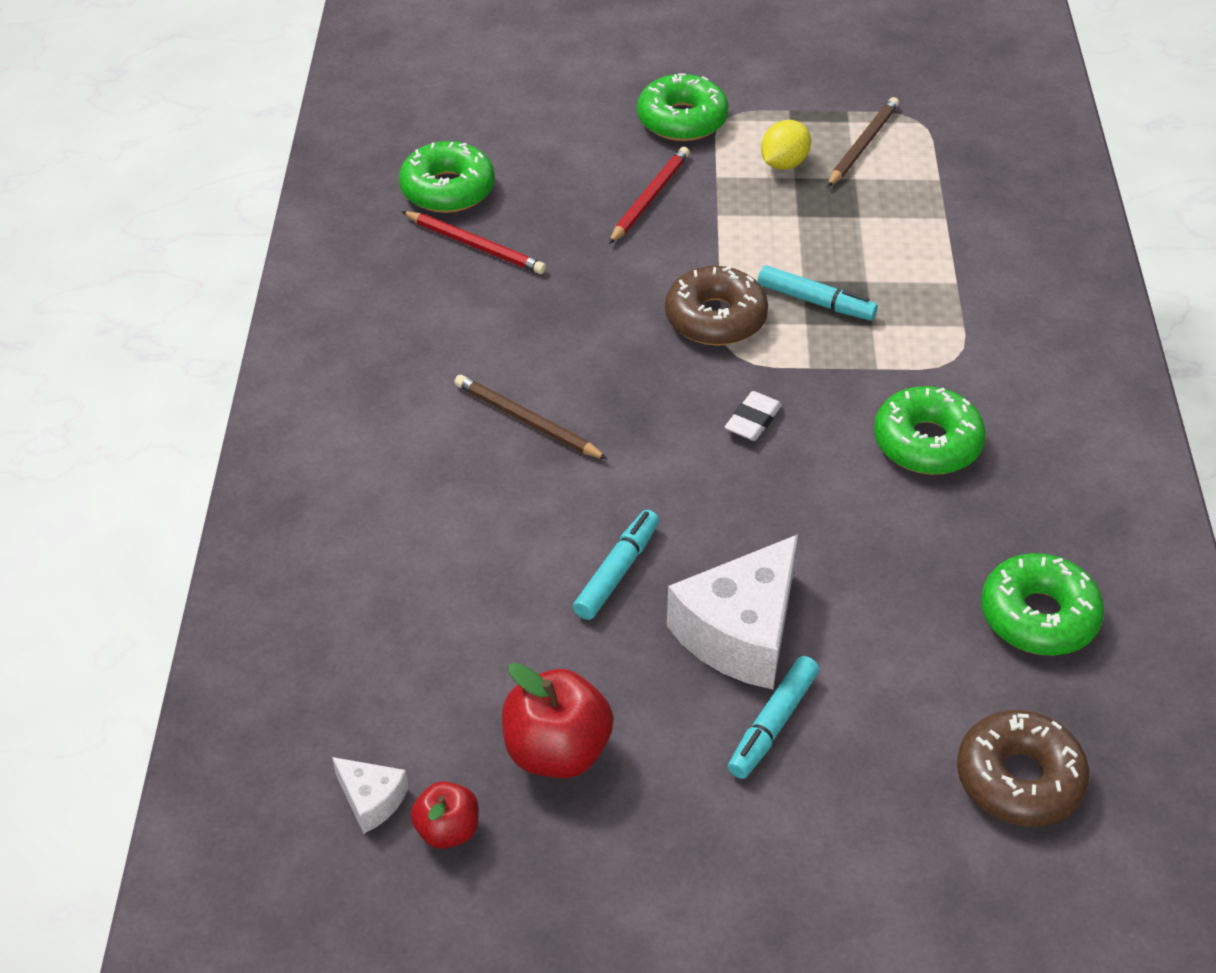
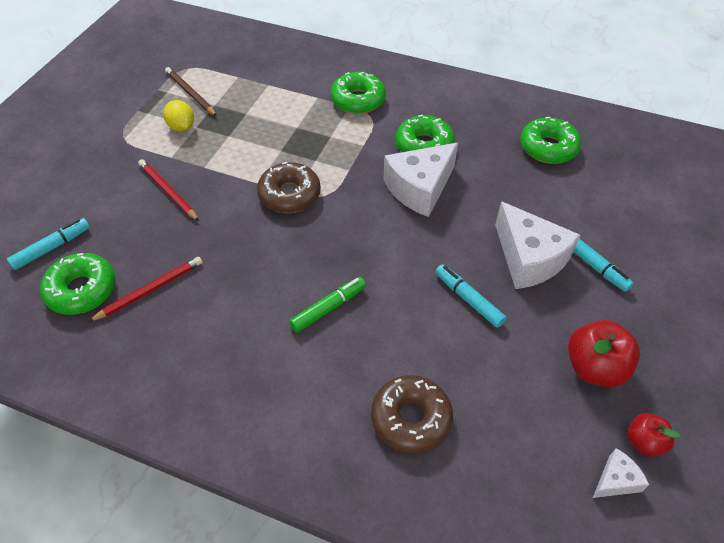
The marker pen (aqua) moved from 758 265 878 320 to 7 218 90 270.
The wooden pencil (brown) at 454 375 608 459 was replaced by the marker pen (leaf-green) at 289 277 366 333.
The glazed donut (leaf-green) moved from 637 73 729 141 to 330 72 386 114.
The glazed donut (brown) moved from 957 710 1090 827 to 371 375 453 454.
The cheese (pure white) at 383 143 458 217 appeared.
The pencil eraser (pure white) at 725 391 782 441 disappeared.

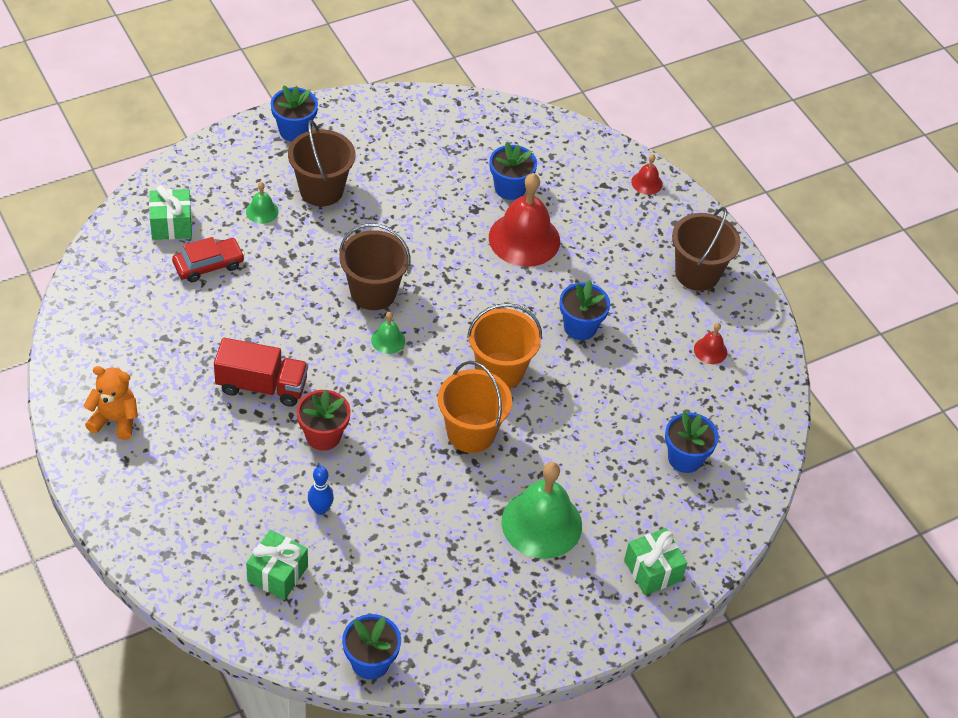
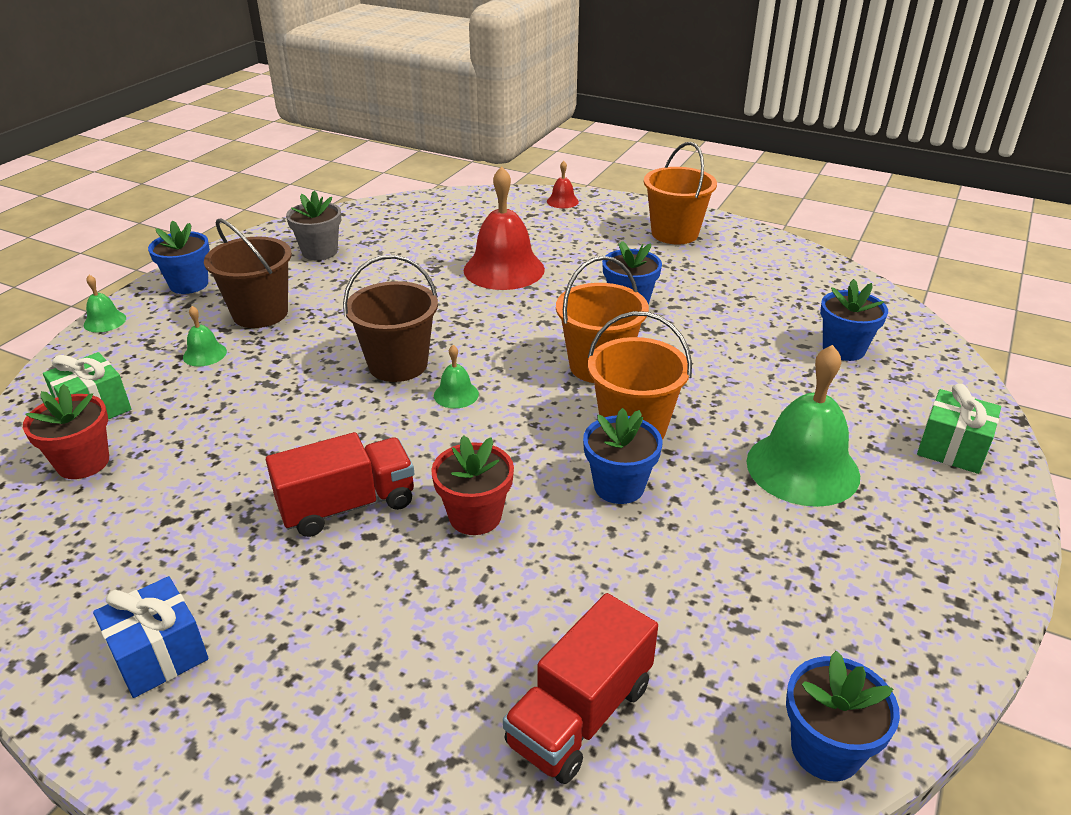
The flower pot (crimson) at 23 384 109 479 appeared.
The school bell (leaf-green) at 84 275 126 332 appeared.
The stuffed bear (orange-coloured) at 83 366 138 440 was replaced by the wrapped gift (cobalt) at 93 576 209 698.
The flower pot (gray) at 286 190 341 260 appeared.
The wrapped gift (leaf-green) at 246 530 308 600 was replaced by the lorry (crimson) at 503 593 658 784.
The flower pot (cobalt) moved from 489 142 537 200 to 583 408 663 504.
The sand bucket (brown) at 672 207 741 291 became the sand bucket (orange-coloured) at 644 142 717 244.
The car (crimson) at 172 237 245 282 disappeared.
The skittle (cobalt) at 308 466 334 515 disappeared.
The school bell (crimson) at 694 323 727 364 disappeared.

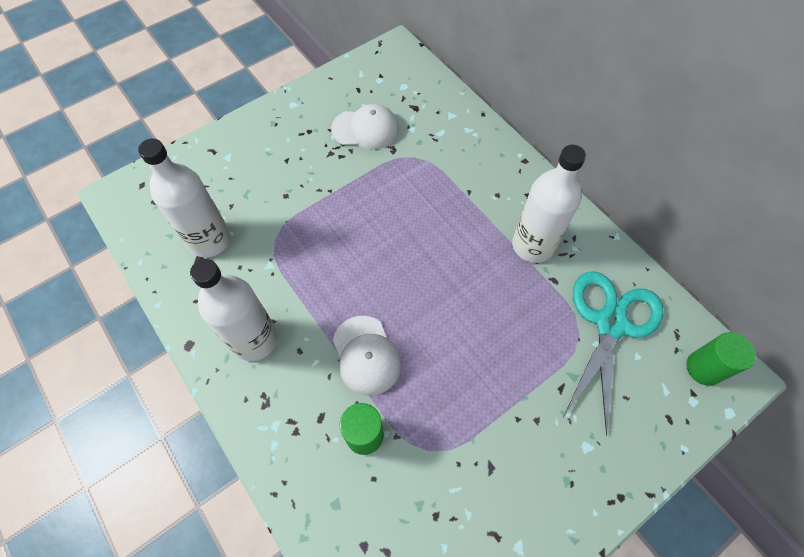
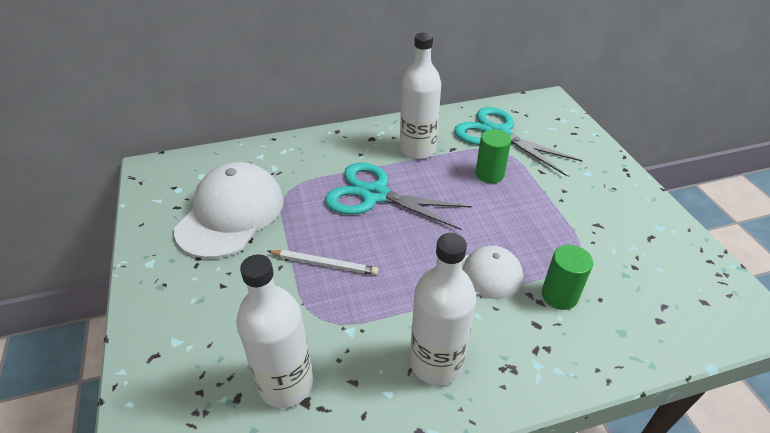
The cap (pure white) at 331 104 399 149 changed to 1.67 times the size.
The wooden pencil (pure white) at 267 250 379 275 appeared.
The pair of scissors (aqua) at 325 163 472 230 appeared.
The cylinder shape (leaf-green) moved from 686 332 756 386 to 475 129 511 183.

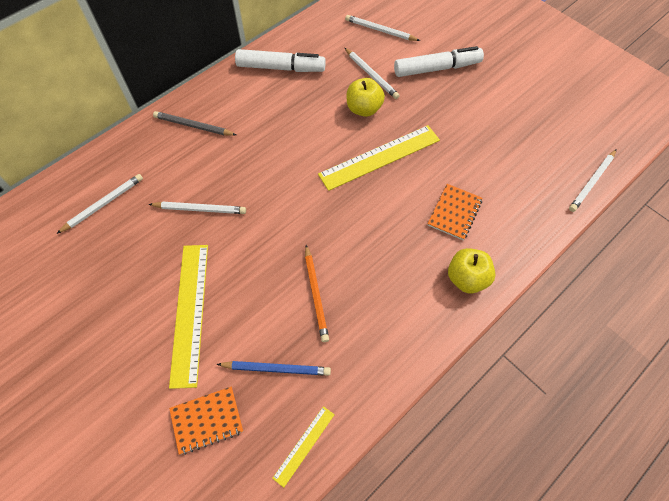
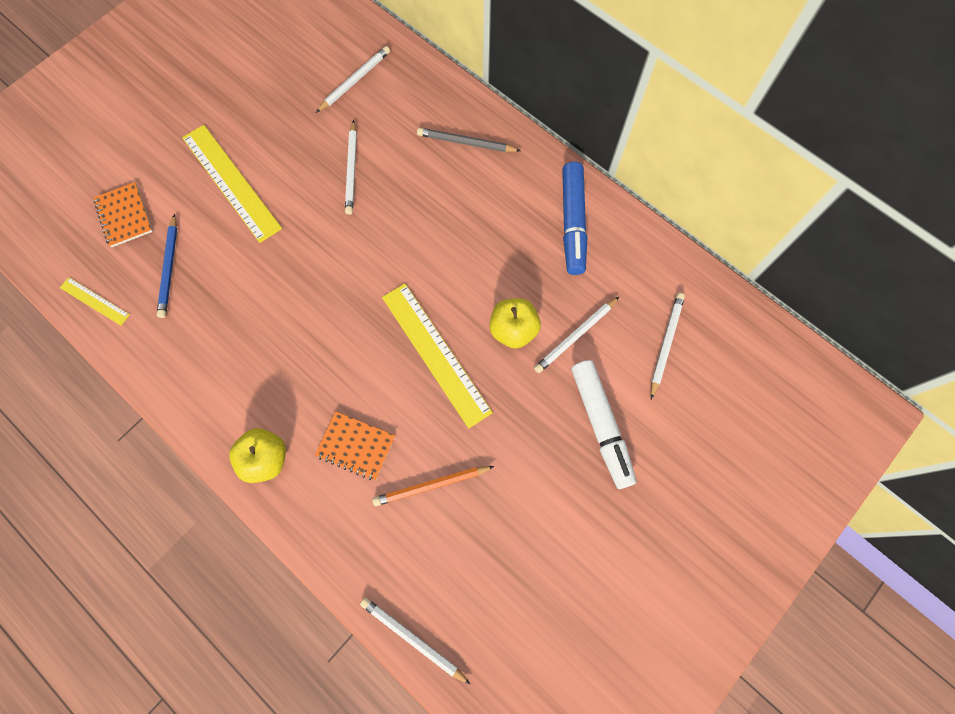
The straightedge (bright yellow) at 169 245 208 389 turned 60 degrees clockwise.
The wooden pencil (pure white) at 56 174 143 234 turned 90 degrees counterclockwise.
The wooden pencil (orange-coloured) moved from 305 245 329 342 to 372 466 494 506.
The wooden pencil (gray) at 153 111 236 136 turned 90 degrees counterclockwise.
The marker pen (pure white) at 235 49 326 72 became the marker pen (cobalt) at 562 162 587 275.

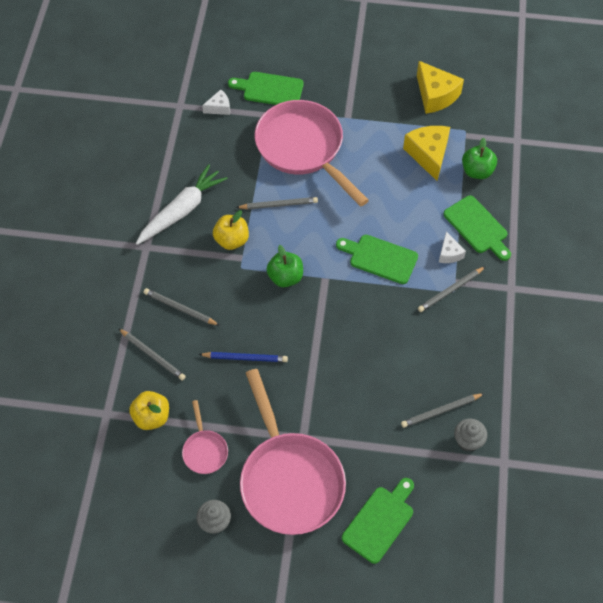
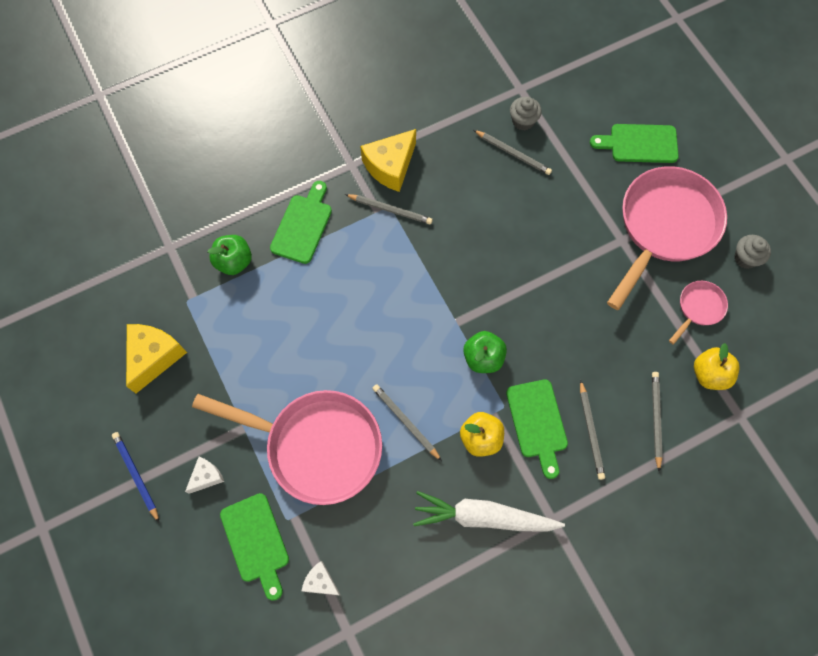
The wooden pencil (cobalt) moved from 199 352 288 362 to 112 432 159 522.
The cheese (pure white) moved from 439 232 466 263 to 185 457 224 494.
The frying pan (rosy) at 255 100 369 207 turned 90 degrees counterclockwise.
The cheese (bright yellow) moved from 403 126 450 181 to 360 129 416 192.
The cutting board (leaf-green) moved from 336 235 418 284 to 506 379 568 479.

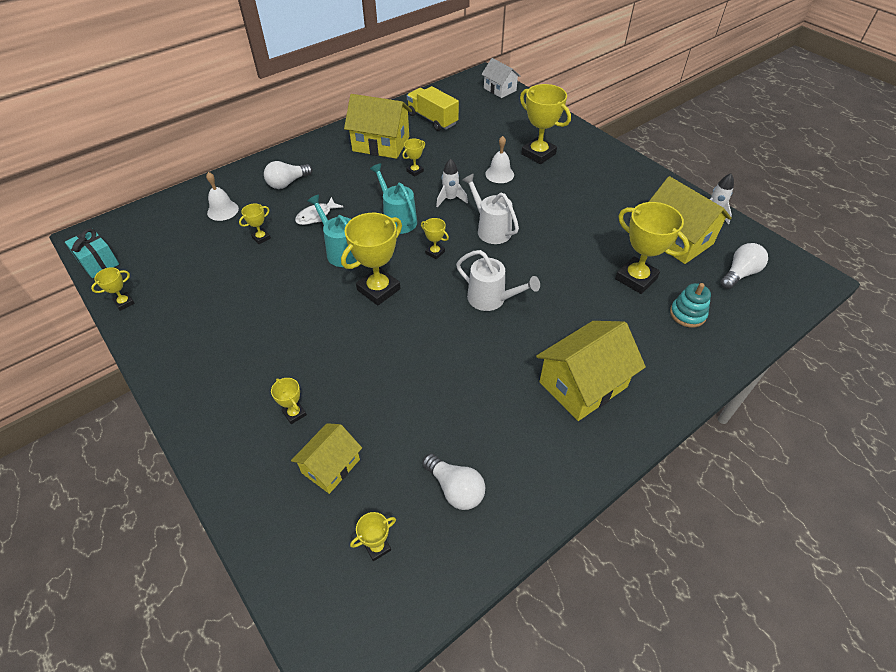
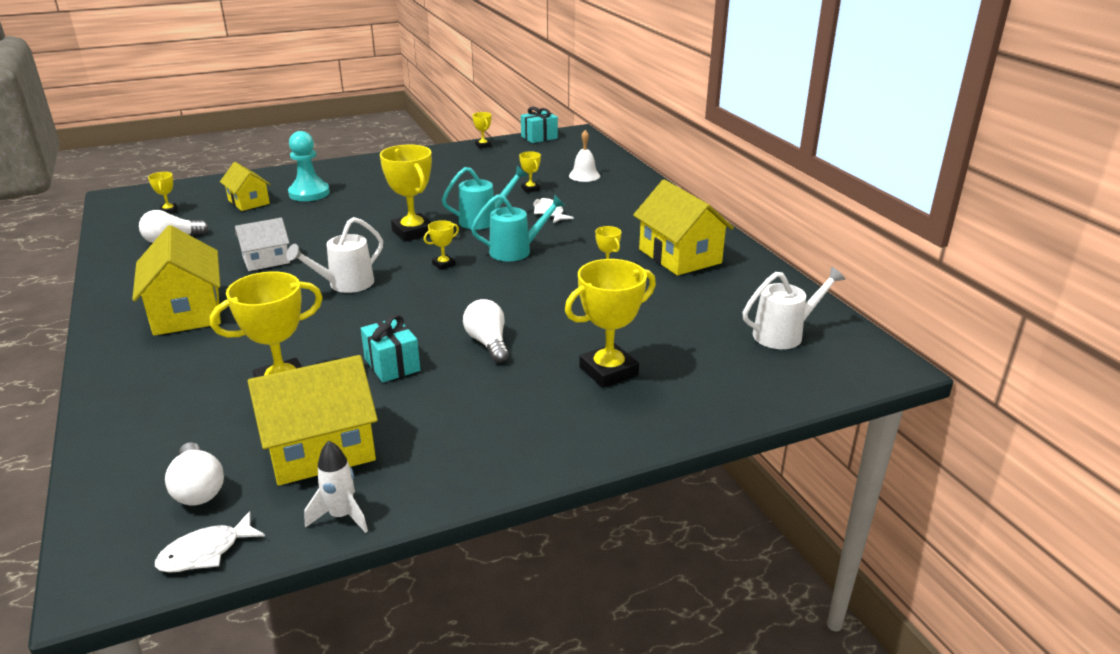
The fish (pure white) at 155 511 265 573 appeared.
The house (pure white) moved from 481 58 521 98 to 235 218 290 271.
The prize cup (bright yellow) at 271 378 307 424 was replaced by the pawn (aqua) at 288 131 330 201.
The wrapped gift (aqua) at 360 314 420 382 appeared.
The light bulb (pure white) moved from 264 161 313 189 to 463 299 509 363.
The house (bright yellow) at 344 94 412 159 turned 60 degrees counterclockwise.
The watering pot (pure white) moved from 463 174 519 244 to 743 266 845 349.
The lorry (bright yellow) at 407 86 459 131 disappeared.
The rocket (pure white) at 436 158 468 207 disappeared.
The school bell (pure white) at 485 136 514 183 disappeared.
The stacking rings (aqua) at 670 283 711 328 disappeared.

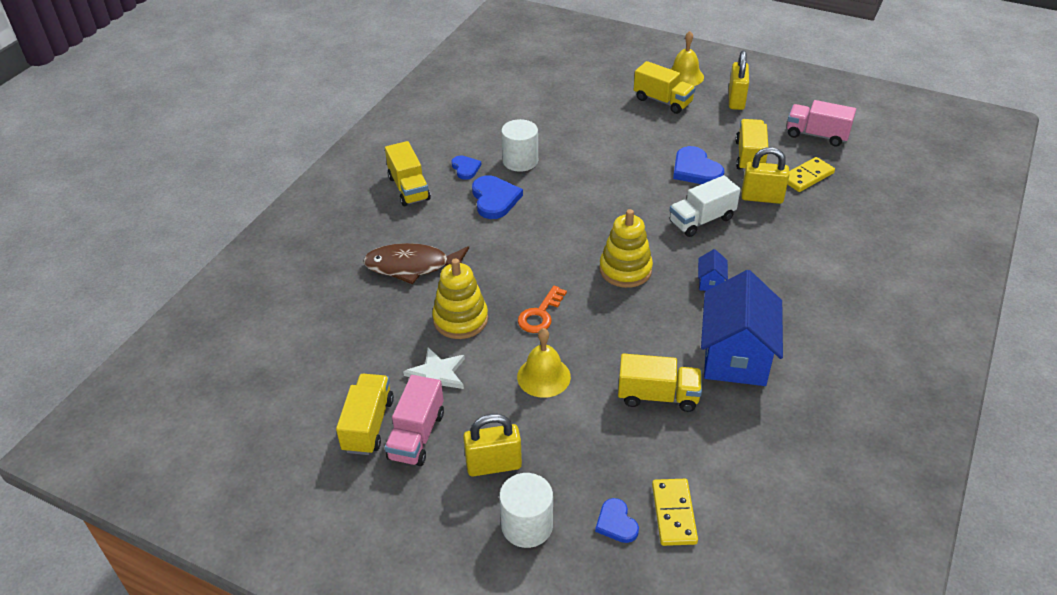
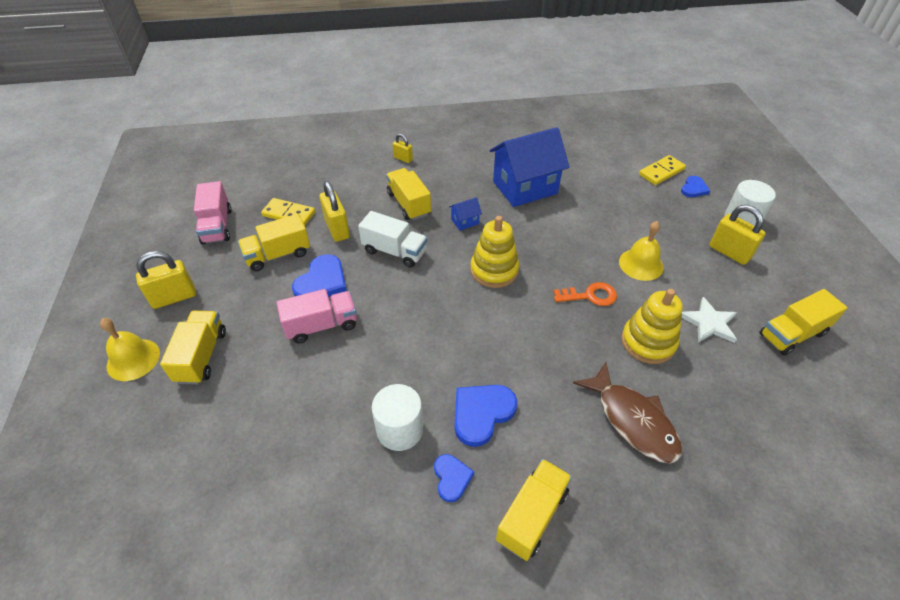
The lorry (rosy) moved from 385 375 444 466 to 276 289 357 344.
The lorry (bright yellow) moved from 618 353 702 412 to 386 168 431 220.
The small lock (bright yellow) at 393 134 413 163 appeared.
The heart shape (cobalt) at 451 156 481 180 turned 135 degrees clockwise.

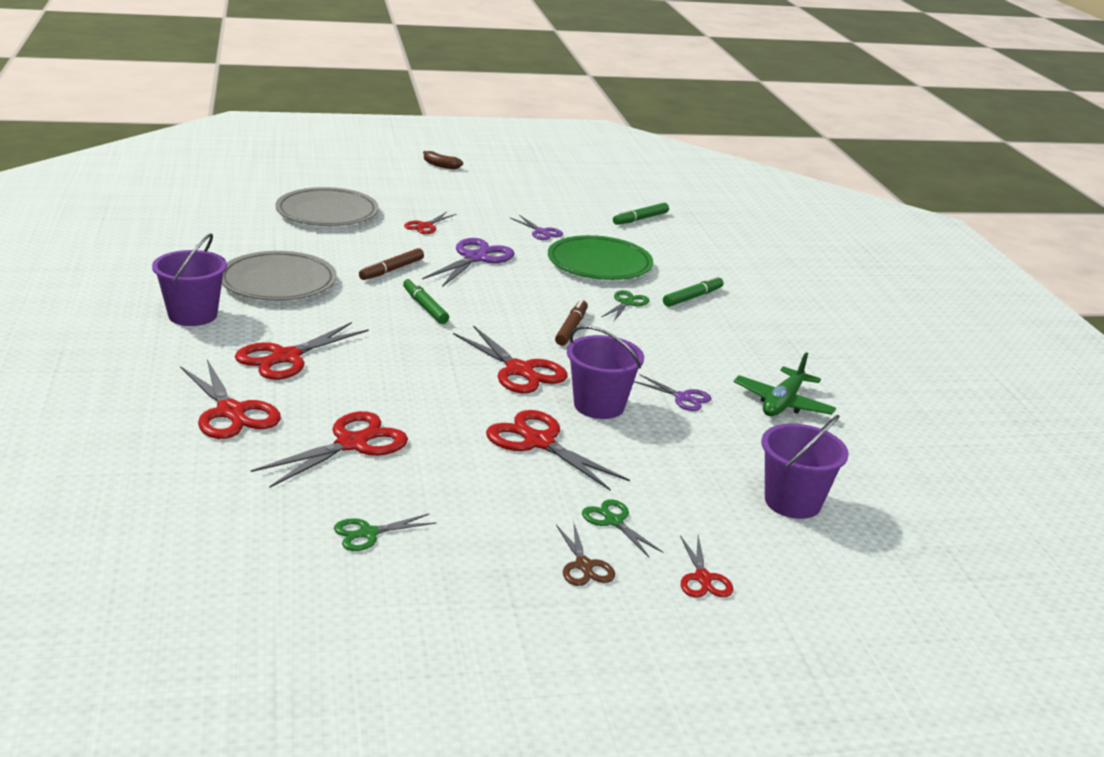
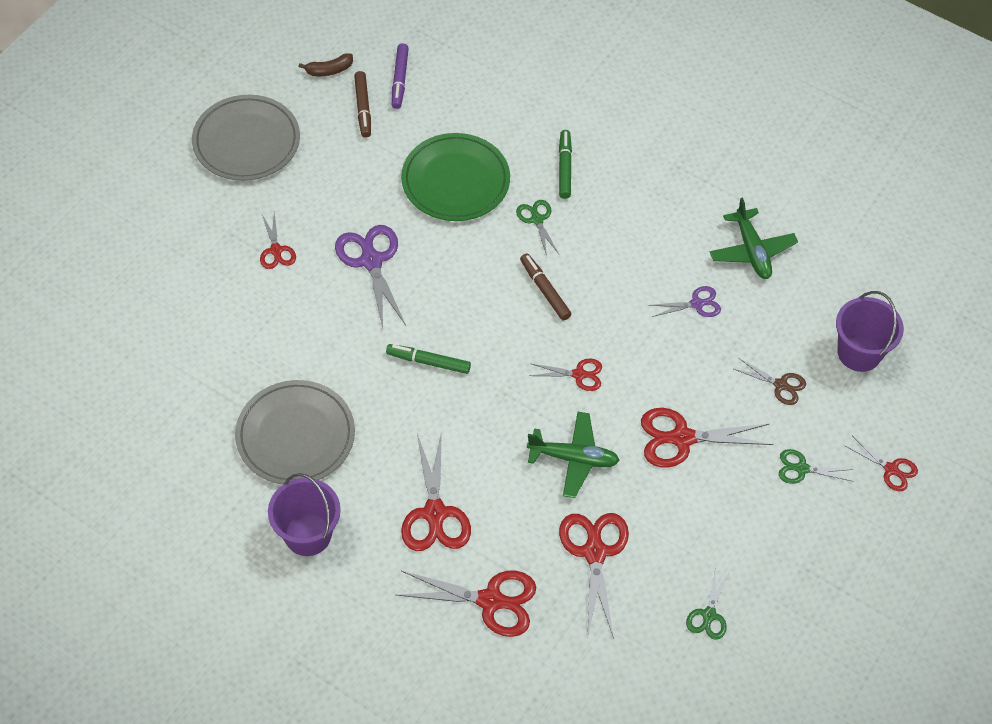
The flat dish (gray) moved from 275 187 379 226 to 192 95 300 181.
The toy banana (brown) moved from 423 151 463 169 to 298 53 353 76.
The marker pen (brown) moved from 359 248 424 280 to 354 71 371 138.
The marker pen (leaf-green) at 613 203 669 225 became the marker pen (royal purple) at 392 44 409 109.
The toy plane (leaf-green) at 527 412 620 498 appeared.
The pair of scissors (crimson) at 453 325 567 393 changed to 0.57 times the size.
The pair of scissors (brown) moved from 556 524 615 586 to 734 358 806 405.
The pair of scissors (royal purple) at 510 215 563 240 disappeared.
The sand bucket (royal purple) at 567 326 644 419 disappeared.

